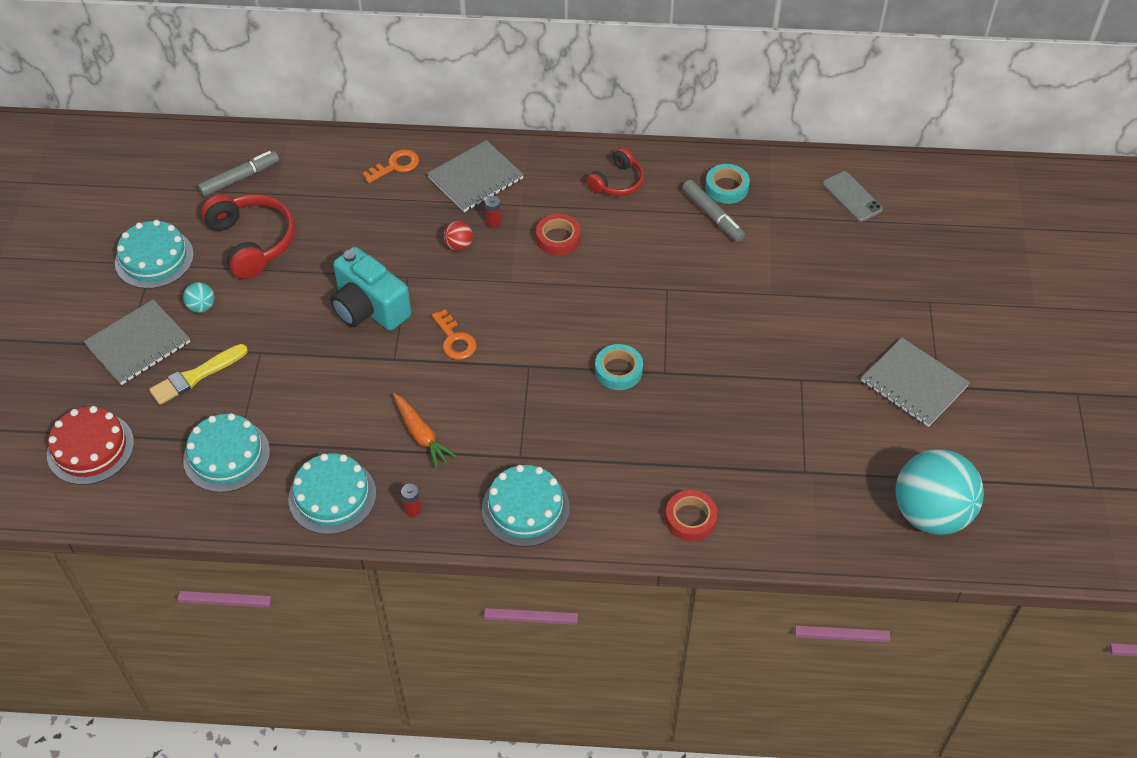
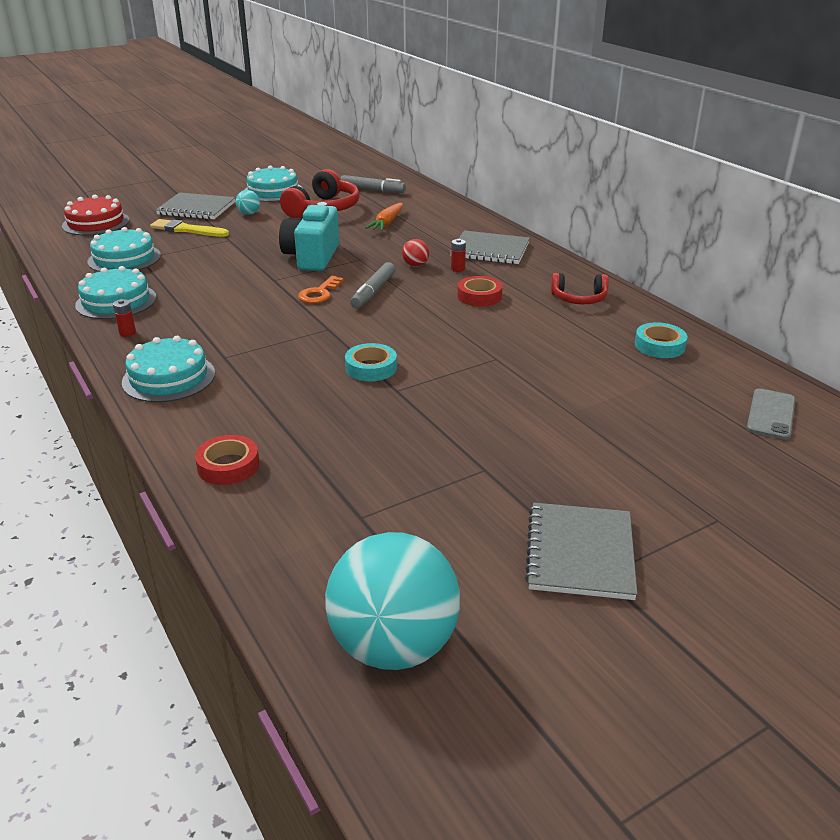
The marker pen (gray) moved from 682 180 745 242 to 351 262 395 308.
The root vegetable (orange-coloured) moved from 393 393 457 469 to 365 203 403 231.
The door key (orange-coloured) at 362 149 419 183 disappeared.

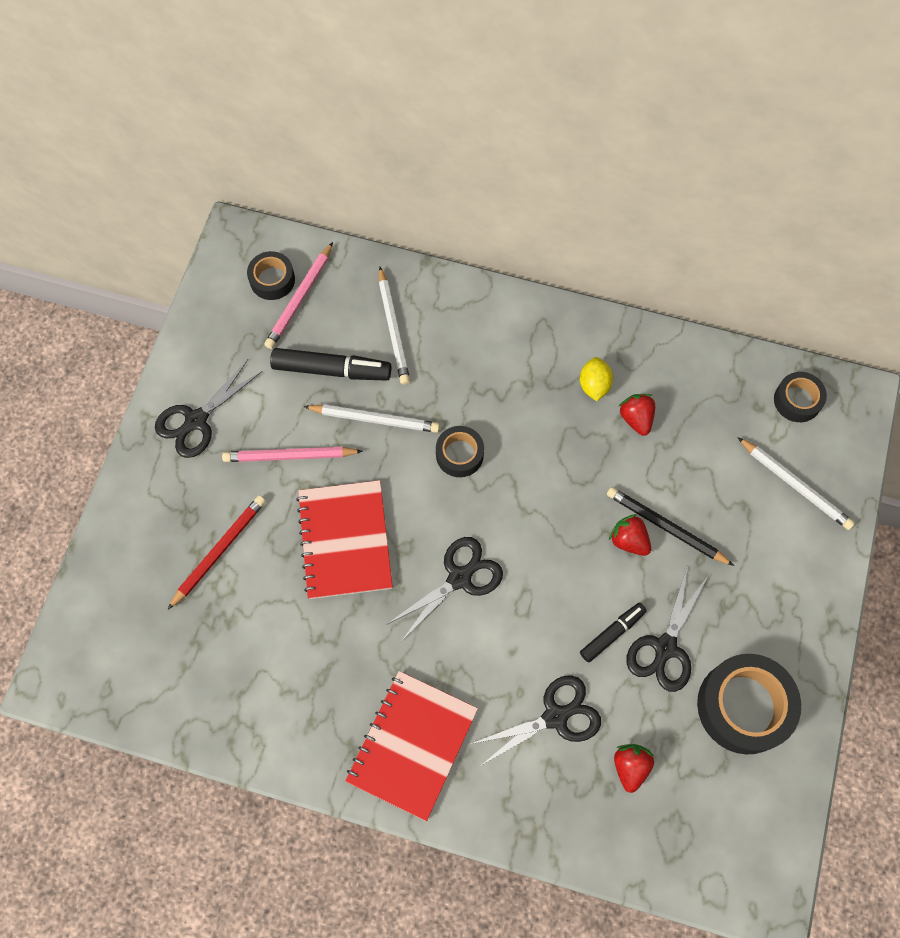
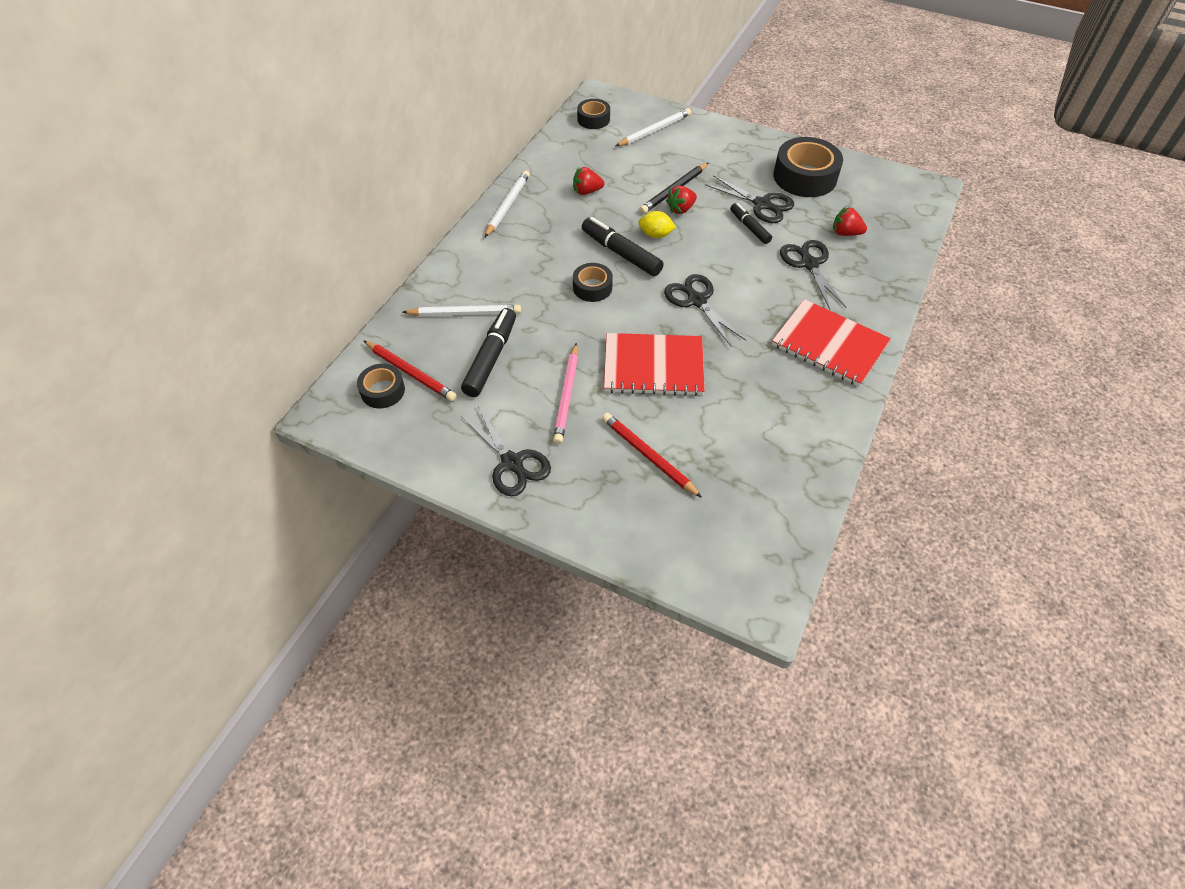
The wooden pencil (rosy) at 264 242 333 349 became the wooden pencil (crimson) at 363 340 457 401.
The wooden pencil (pure white) moved from 303 404 440 433 to 485 170 530 237.
The marker pen (jet-black) at 582 217 664 276 appeared.
The citrus fruit (bright yellow) moved from 580 357 613 401 to 638 211 676 238.

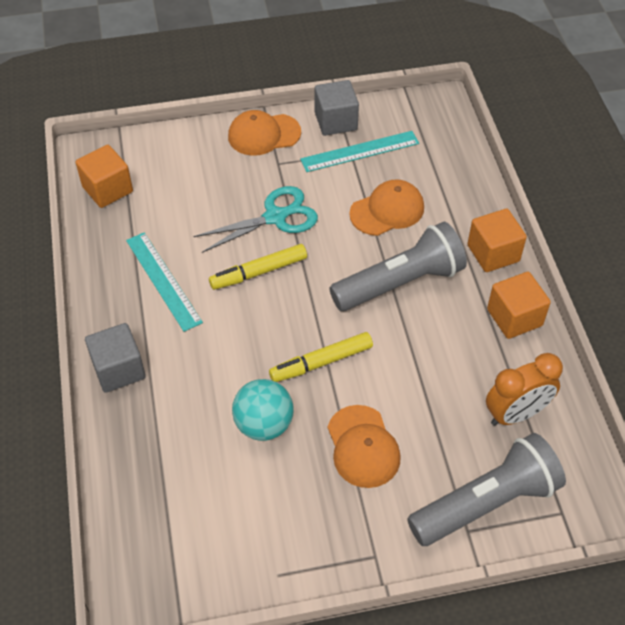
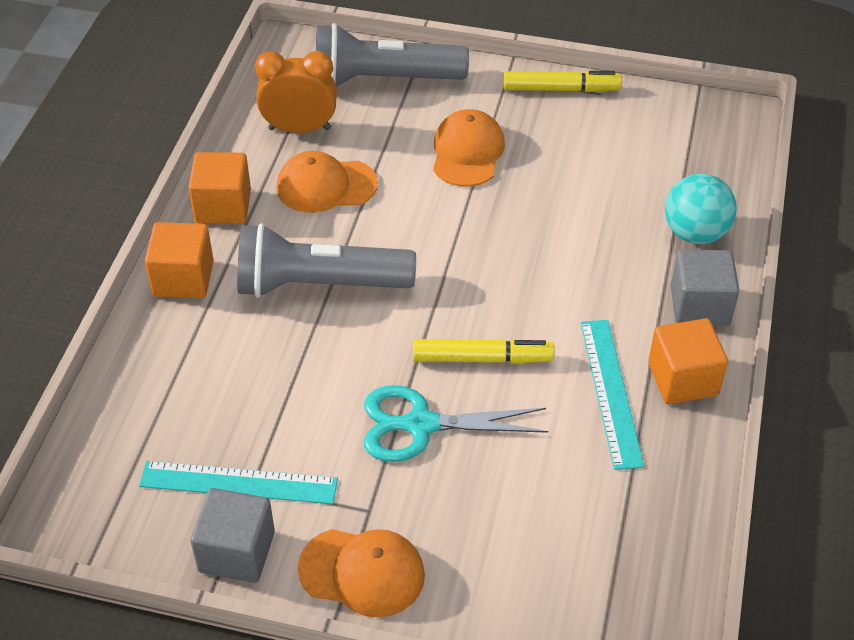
The cap (orange-coloured) moved from 349 179 424 236 to 276 151 378 213.
The marker pen (bright yellow) moved from 269 332 373 382 to 504 71 622 92.
The solid cube (orange-coloured) moved from 75 145 133 208 to 648 318 728 404.
The sphere (aqua) moved from 232 379 293 441 to 665 174 737 244.

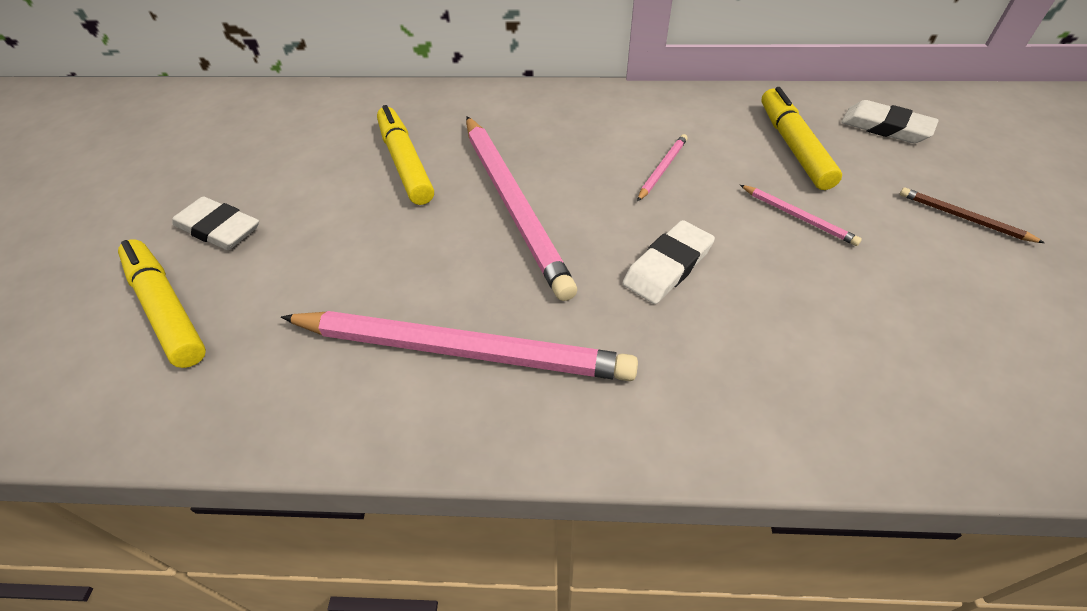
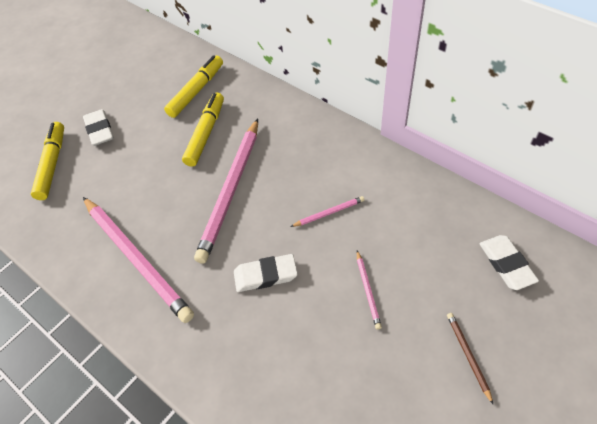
The marker pen (bright yellow) moved from 761 87 842 190 to 164 55 223 118.

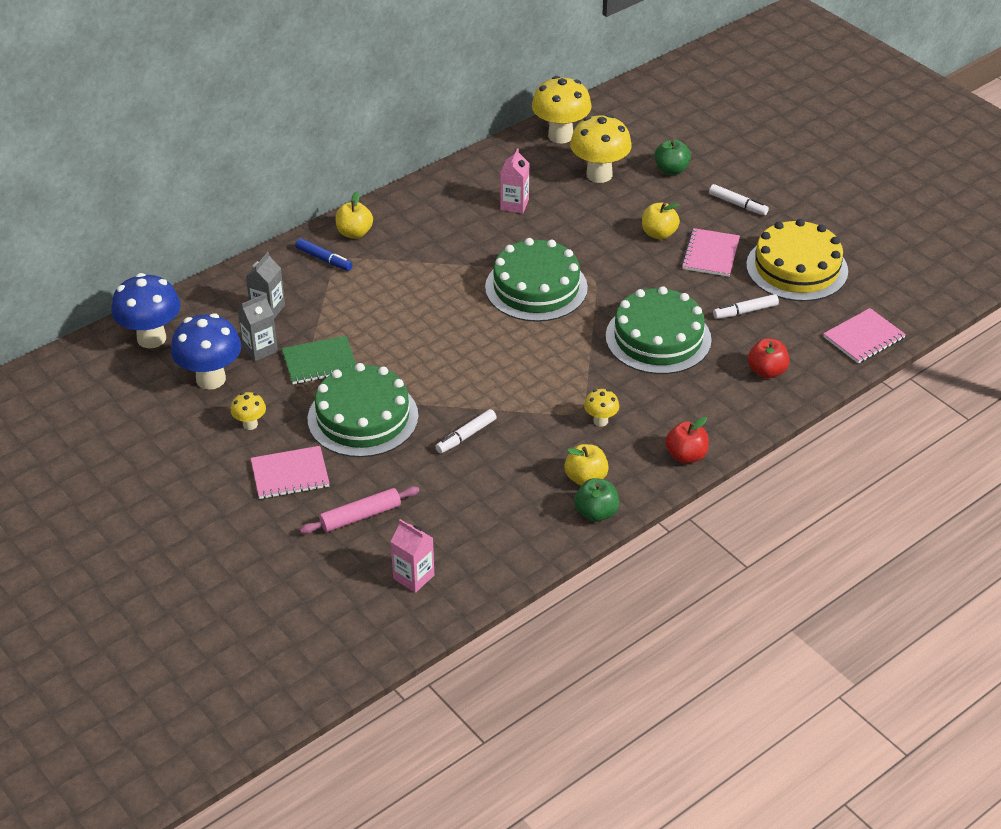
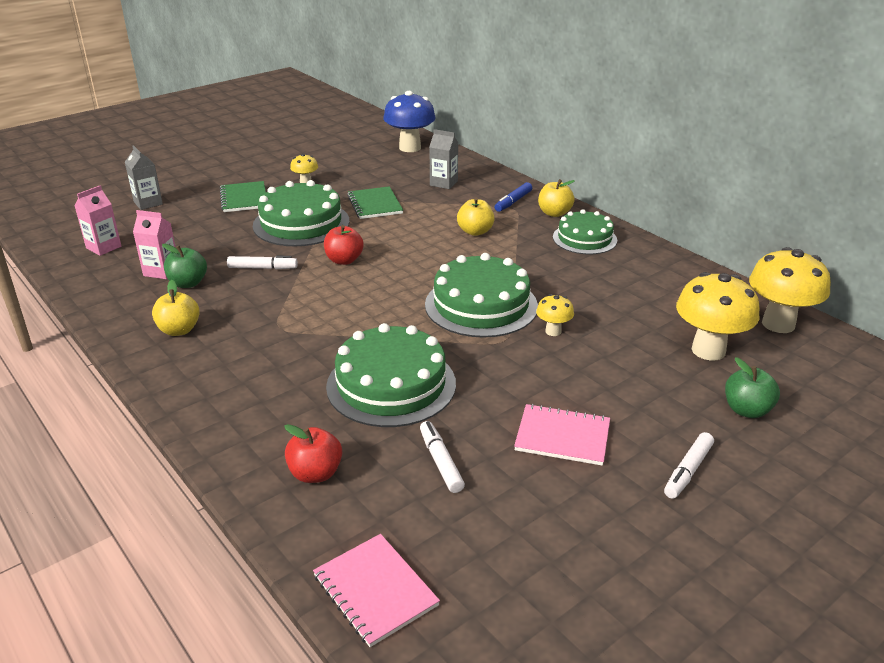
The carton (gray) moved from 238 294 278 361 to 125 145 163 210.
The carton (rosy) moved from 500 148 529 214 to 133 210 176 279.
The apple (leaf-green) moved from 574 478 619 522 to 162 244 207 288.
The notepad (rosy) at 251 446 330 499 became the notepad (leaf-green) at 220 181 266 212.
The marker pen (pure white) at 435 409 497 453 turned 135 degrees clockwise.
The apple (crimson) moved from 665 417 709 464 to 324 225 364 265.
The apple (bright yellow) moved from 642 202 680 240 to 457 198 495 236.
The toadstool (bright yellow) moved from 584 389 619 426 to 536 294 574 336.
The gateau (leaf-green) at 553 209 617 254 appeared.
The toadstool (cobalt) at 171 313 241 390 disappeared.
The pastry roller (rosy) at 300 486 420 534 disappeared.
The gateau (bright yellow) at 746 219 848 301 disappeared.

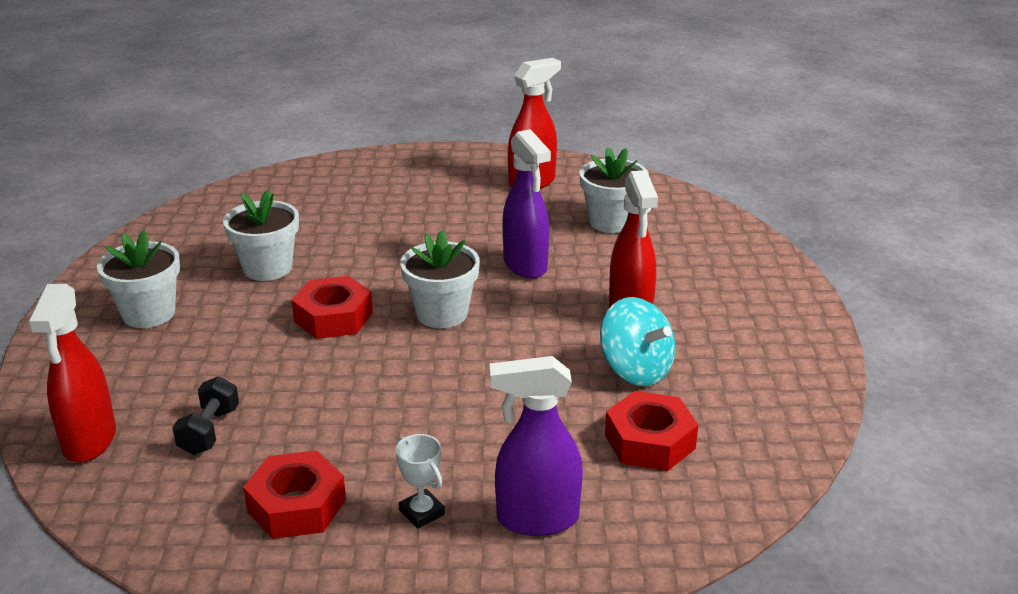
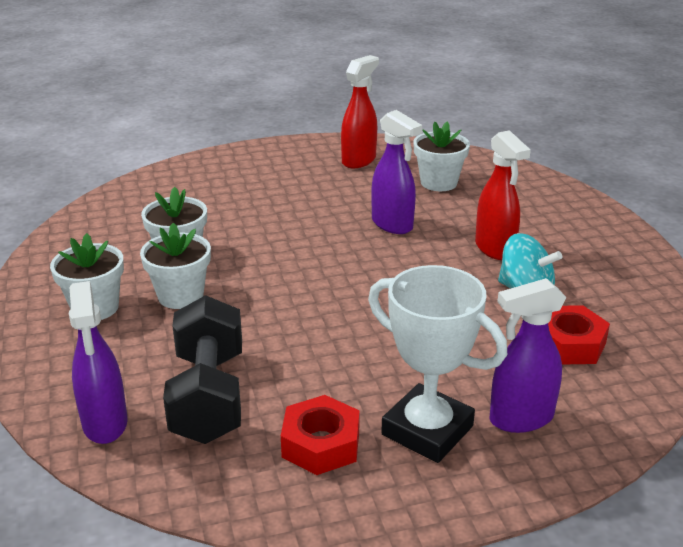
The sprayer (crimson) at 28 284 116 463 became the sprayer (royal purple) at 69 281 127 444.
The flower pot (pure white) moved from 400 230 480 328 to 140 223 211 309.
The dumbbell (jet-black) at 172 376 239 455 changed to 2.08 times the size.
The prize cup (pure white) at 396 434 445 529 changed to 2.37 times the size.
The hexagon nut (crimson) at 292 276 373 339 disappeared.

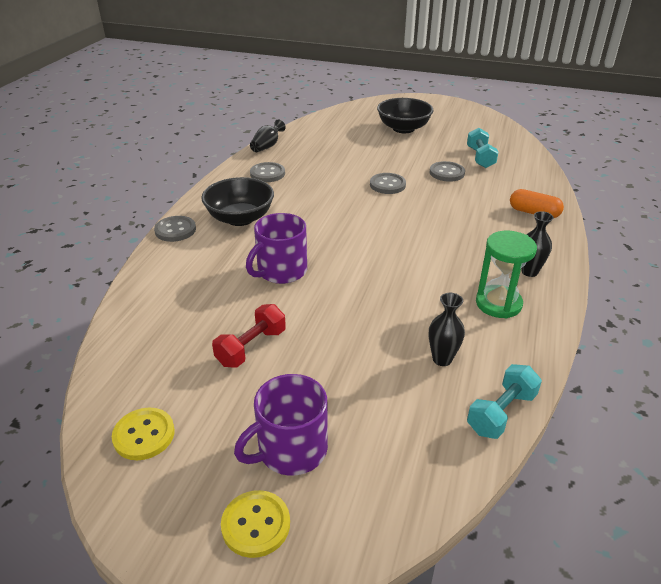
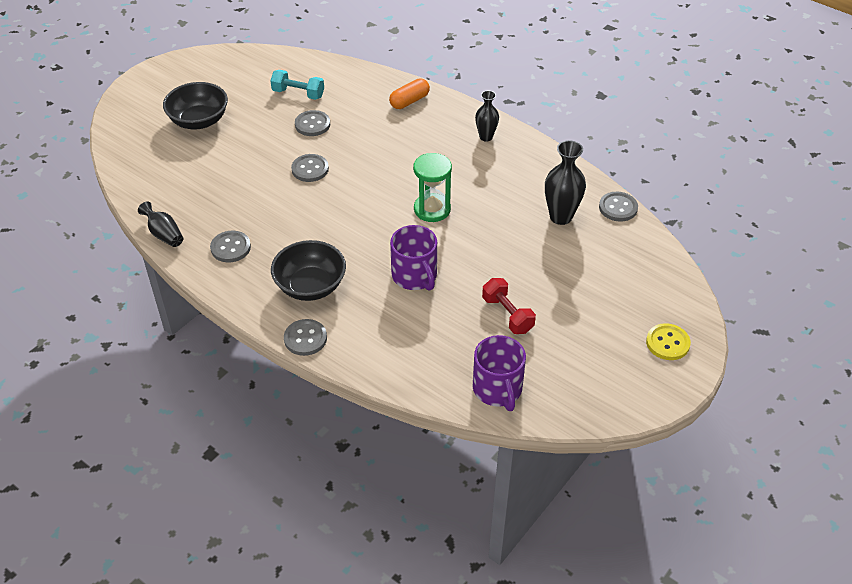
The sandglass (leaf-green) moved from 476 231 537 318 to 413 153 452 222.
The coffee mug (royal purple) moved from 234 374 328 476 to 473 335 526 411.
The tall vase (jet-black) at 429 293 465 366 changed to 1.57 times the size.
The dumbbell (aqua) at 467 364 542 439 was replaced by the shirt button (gray) at 599 192 638 222.
The shirt button (bright yellow) at 112 408 175 460 disappeared.

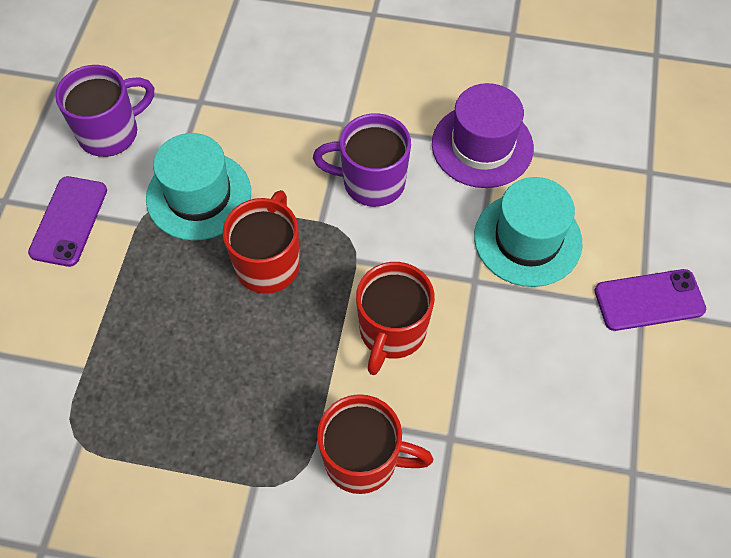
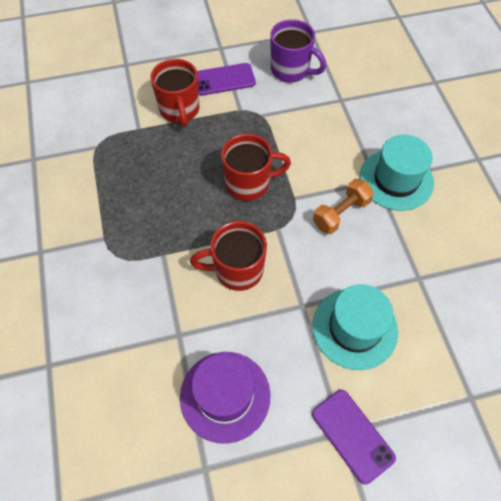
The coffee mug (crimson) moved from 317 394 433 494 to 150 59 199 127.
The top hat (royal purple) moved from 432 83 534 188 to 180 352 270 444.
The coffee mug (royal purple) at 313 113 411 207 was replaced by the dumbbell (orange-coloured) at 313 179 374 234.
The top hat (aqua) moved from 146 133 251 241 to 360 135 434 211.

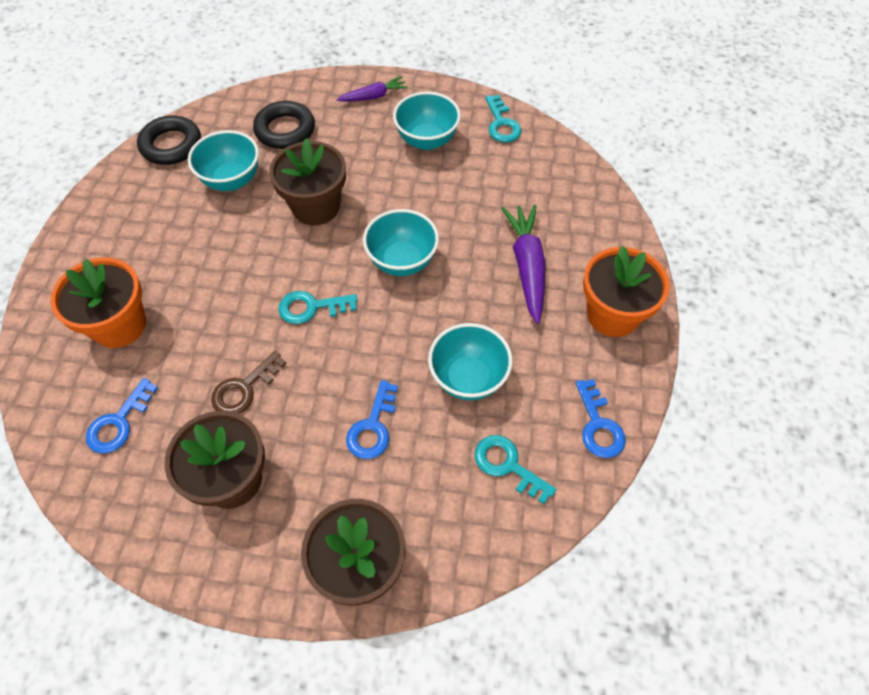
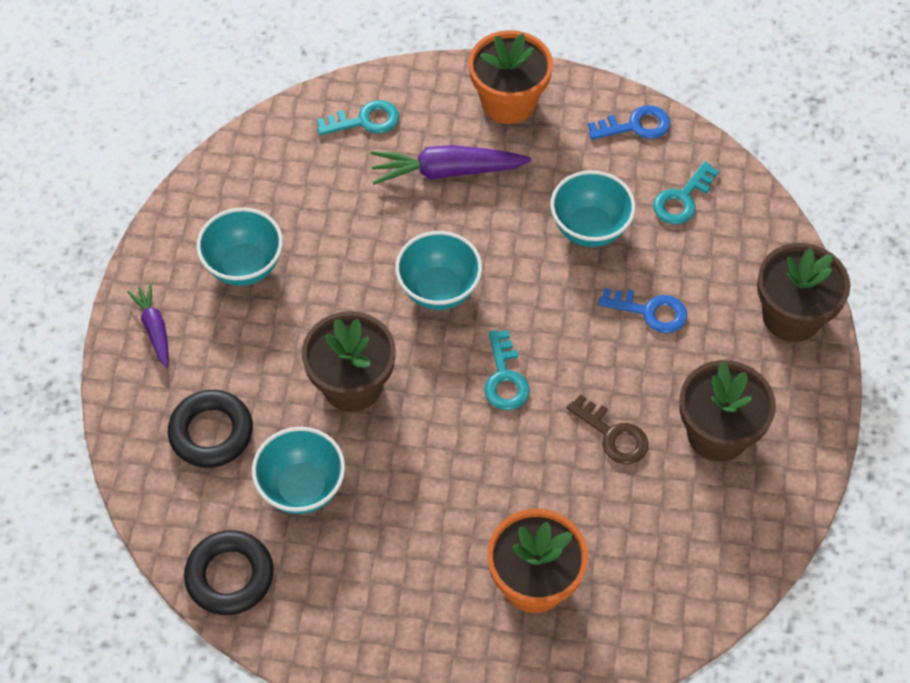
The door key (aqua) moved from 485 95 522 142 to 317 100 399 135.
The door key (cobalt) at 86 378 158 454 disappeared.

